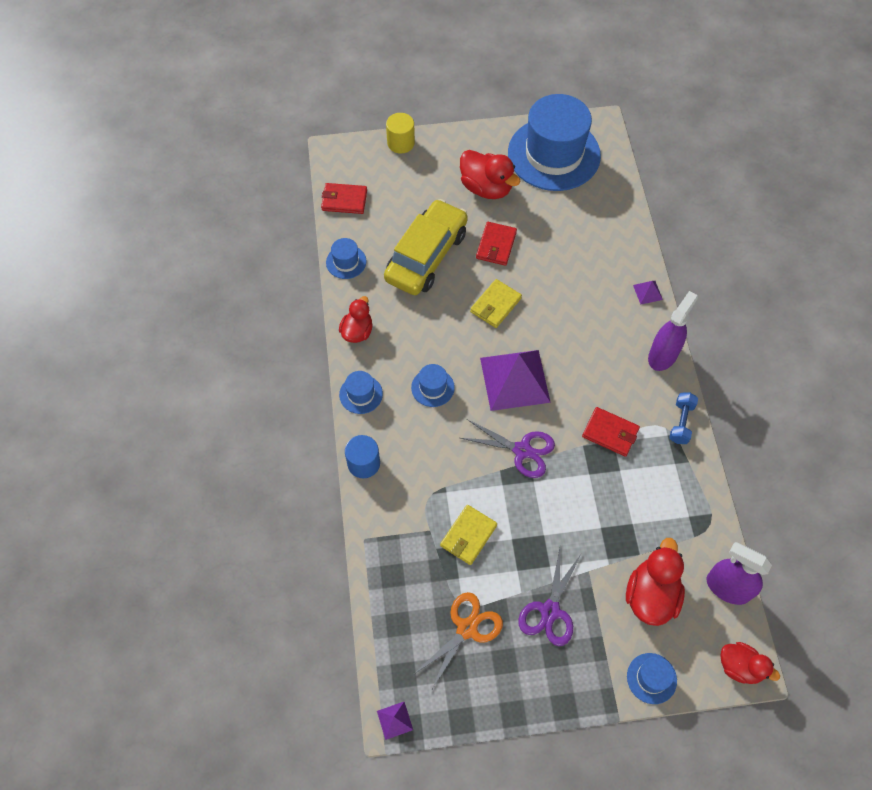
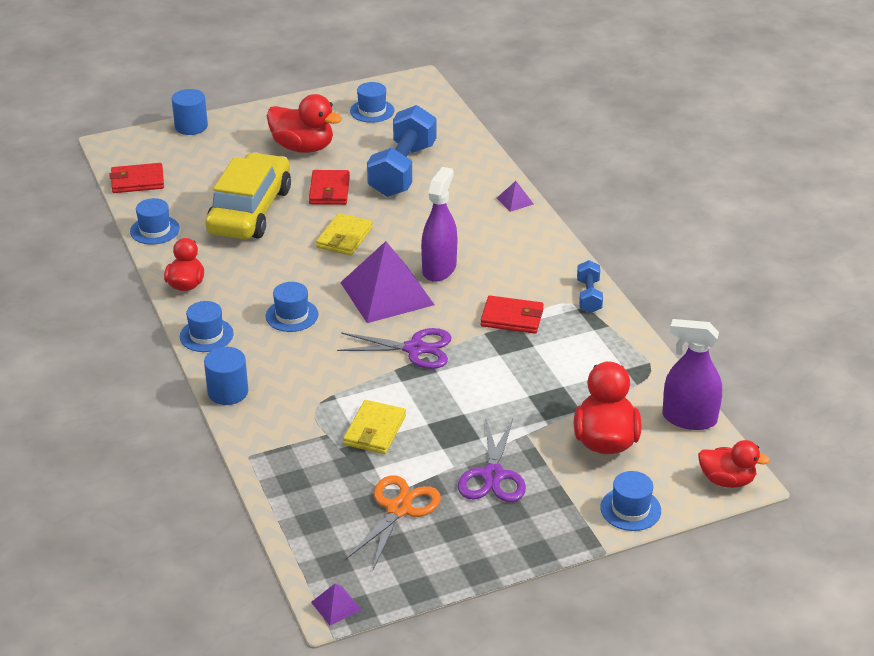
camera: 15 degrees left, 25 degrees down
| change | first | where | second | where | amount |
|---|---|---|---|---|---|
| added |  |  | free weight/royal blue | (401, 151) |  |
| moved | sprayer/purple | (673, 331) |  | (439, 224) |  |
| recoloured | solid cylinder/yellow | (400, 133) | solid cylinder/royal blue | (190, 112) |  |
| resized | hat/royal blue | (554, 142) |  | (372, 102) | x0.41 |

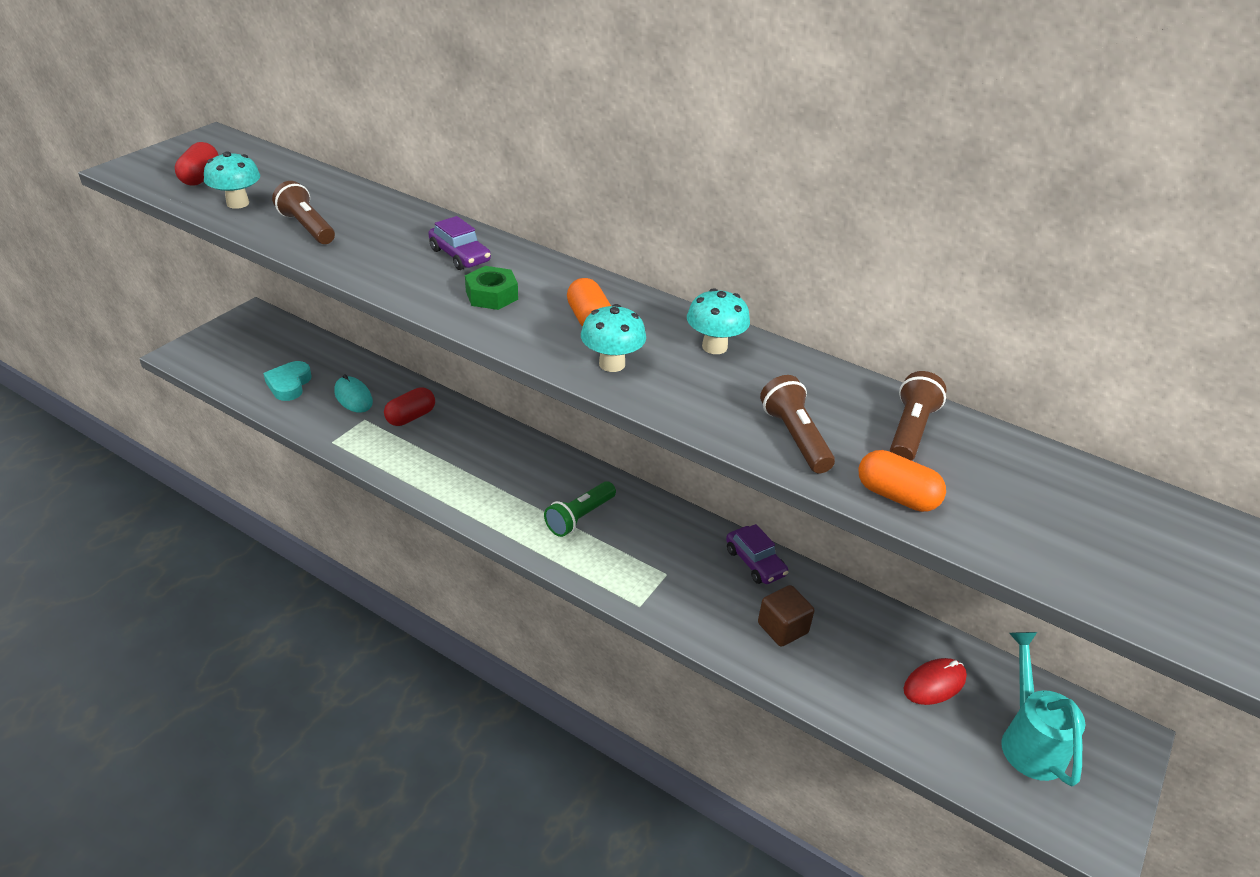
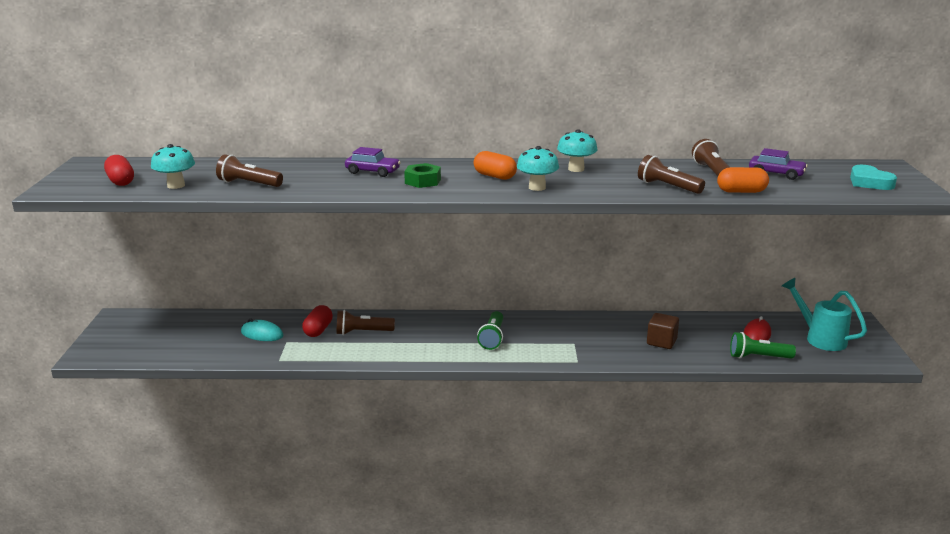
camera: 30 degrees left, 15 degrees down
| change | first | where | second | where | amount |
|---|---|---|---|---|---|
| added |  |  | pocket torch/dark brown | (365, 322) |  |
| added |  |  | pocket torch/green | (763, 345) |  |
| moved | love heart/aqua | (287, 381) |  | (873, 177) |  |
| moved | automobile/purple | (757, 554) |  | (778, 164) |  |

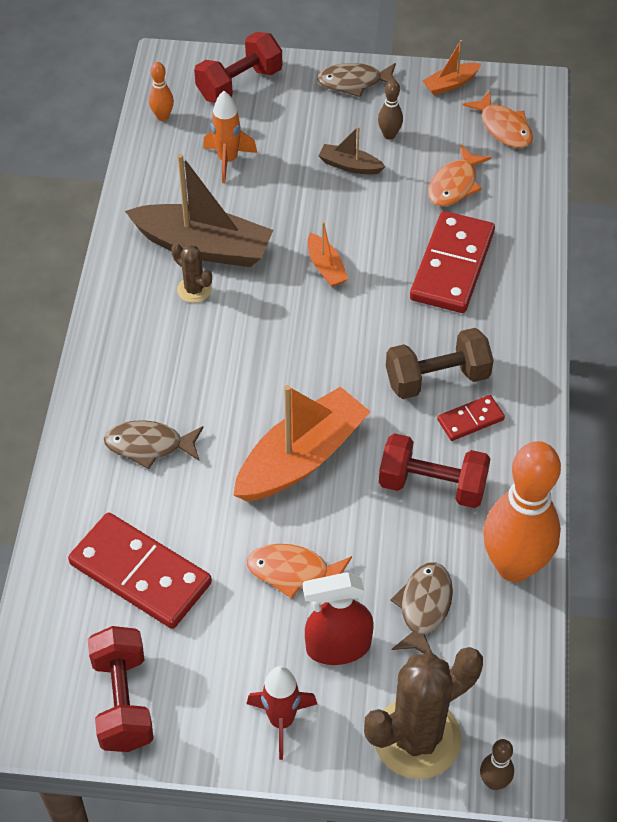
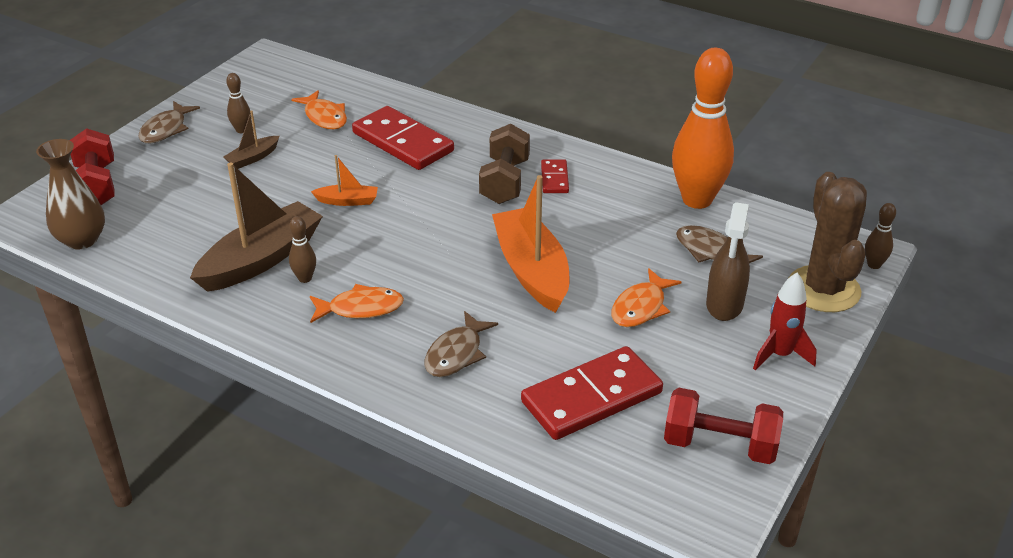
camera: 65 degrees left, 15 degrees down
| change | first | where | second | where | amount |
|---|---|---|---|---|---|
| removed | rocket/orange | (230, 137) |  |  |  |
| removed | free weight/scarlet | (435, 470) |  |  |  |
| removed | toy boat/orange | (452, 67) |  |  |  |
| moved | fish figure/orange | (498, 119) |  | (357, 303) |  |
| replaced | tenpin/orange | (161, 91) | flower vase/dark brown | (70, 194) |  |
| replaced | saguaro cactus/dark brown | (191, 273) | tenpin/dark brown | (302, 249) |  |
| recoloured | sprayer/scarlet | (338, 618) | sprayer/dark brown | (728, 261) |  |

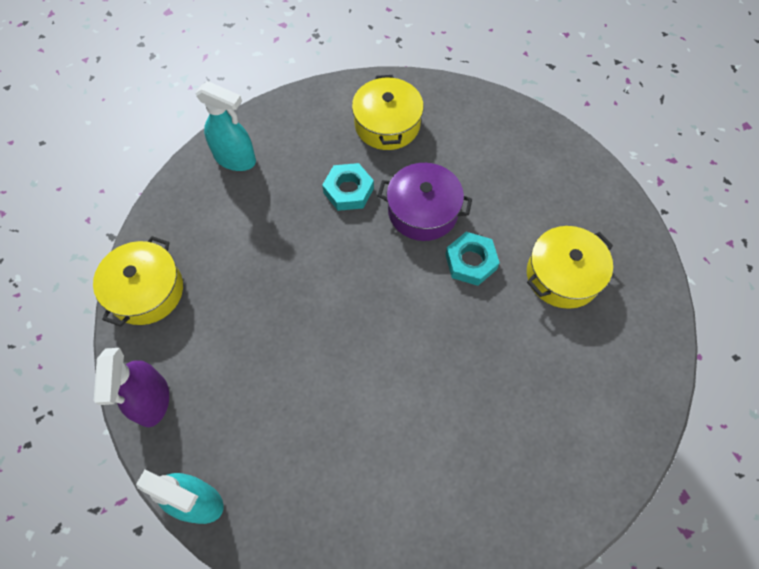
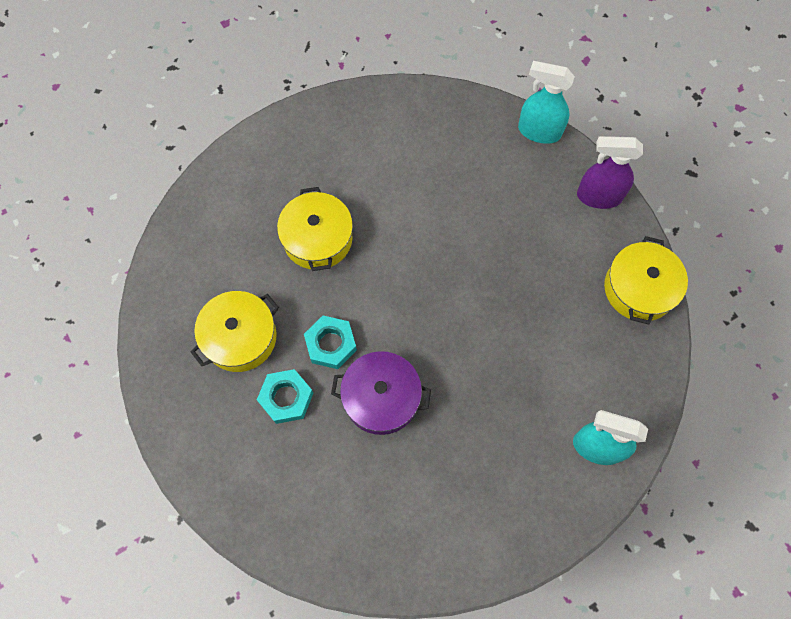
camera: 175 degrees right, 5 degrees up
| change | first | where | second | where | amount |
|---|---|---|---|---|---|
| moved | hex nut/aqua | (348, 187) |  | (285, 396) |  |
| moved | pot/yellow | (388, 112) |  | (315, 229) |  |
| turned | sprayer/purple | (131, 387) |  | (610, 172) | 75 degrees counterclockwise |

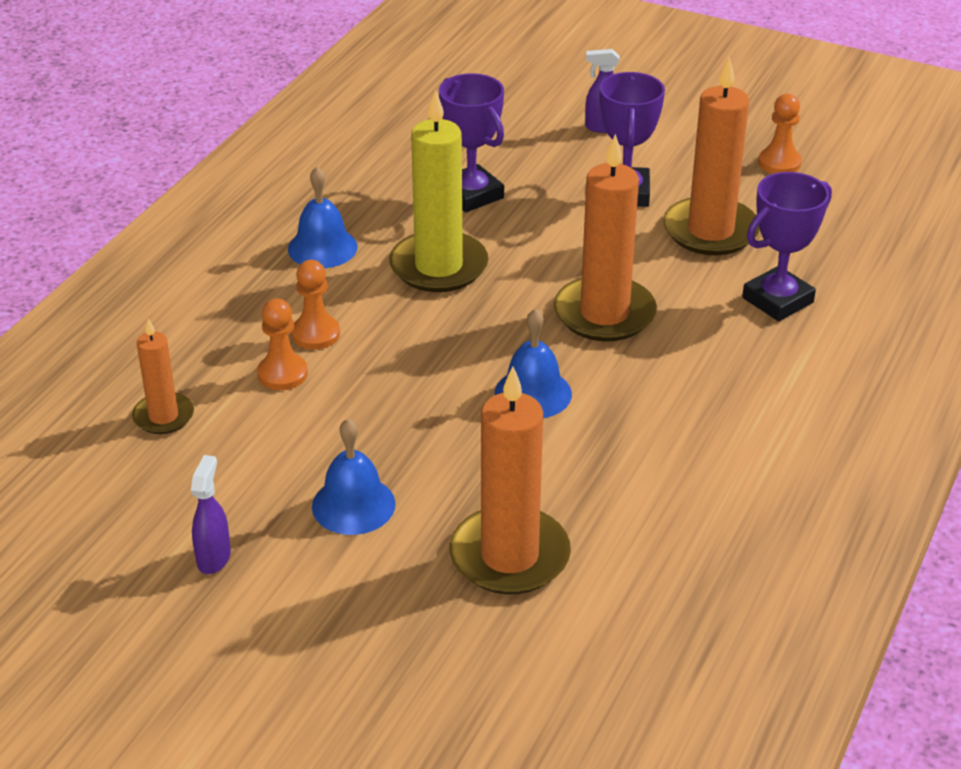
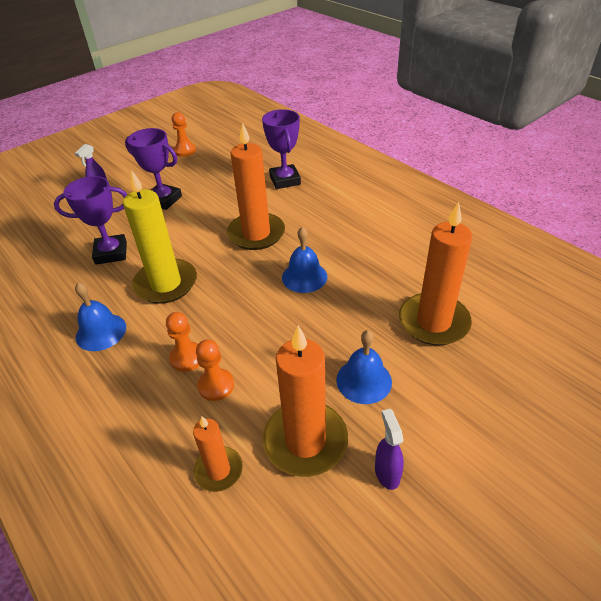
camera: 65 degrees left, 5 degrees up
| change | first | where | second | where | amount |
|---|---|---|---|---|---|
| moved | pillar candle/orange | (711, 156) |  | (305, 401) |  |
| turned | sprayer/purple | (211, 514) |  | (389, 449) | 45 degrees clockwise |

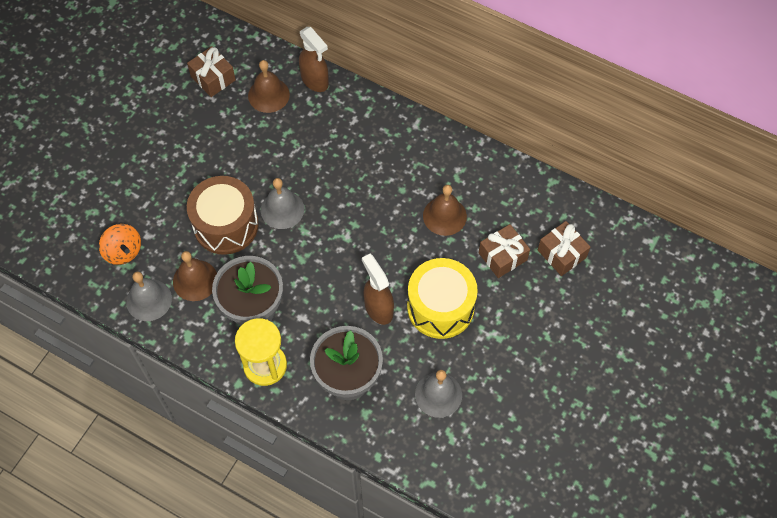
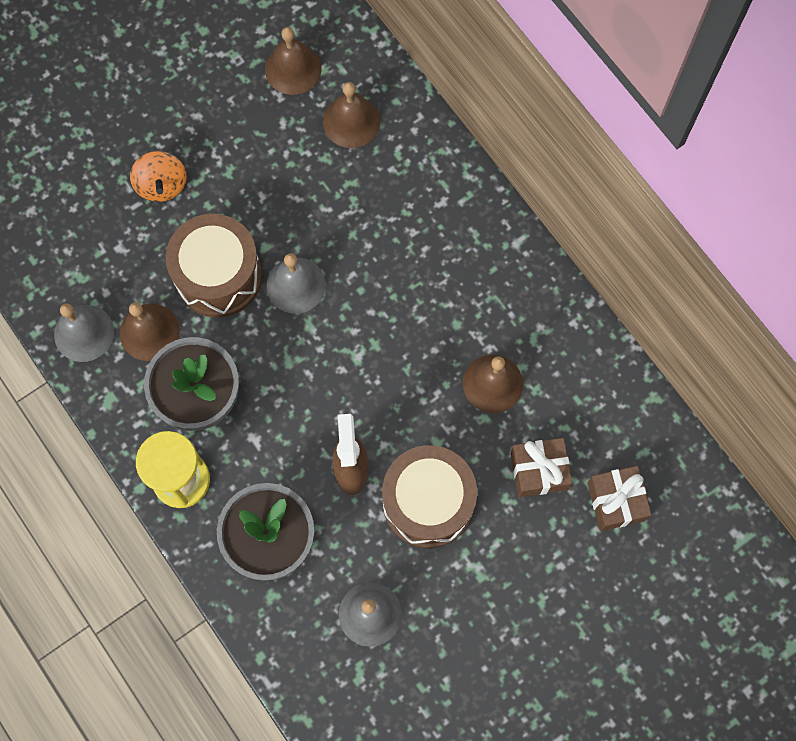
camera: 25 degrees right, 10 degrees up
| change | first | where | second | where | amount |
|---|---|---|---|---|---|
| removed | sprayer/dark brown | (314, 59) |  |  |  |
| moved | spinning top/orange | (120, 244) |  | (158, 176) |  |
| replaced | present/dark brown | (211, 71) | school bell/dark brown | (293, 61) |  |
| recoloured | toy drum/yellow | (442, 298) | toy drum/dark brown | (429, 496) |  |

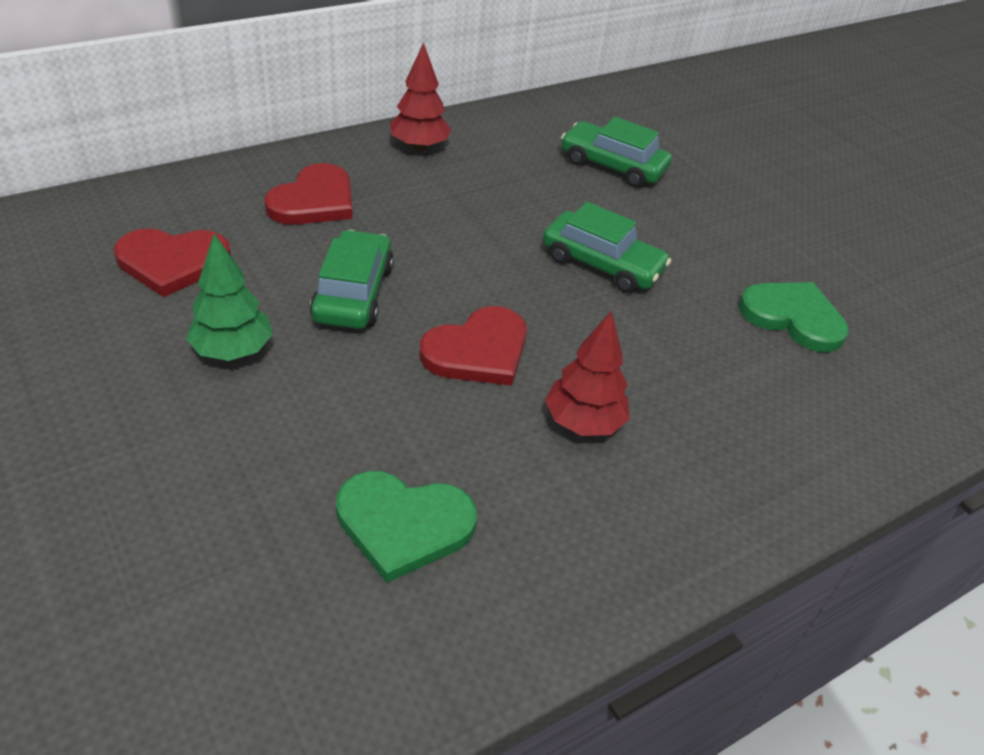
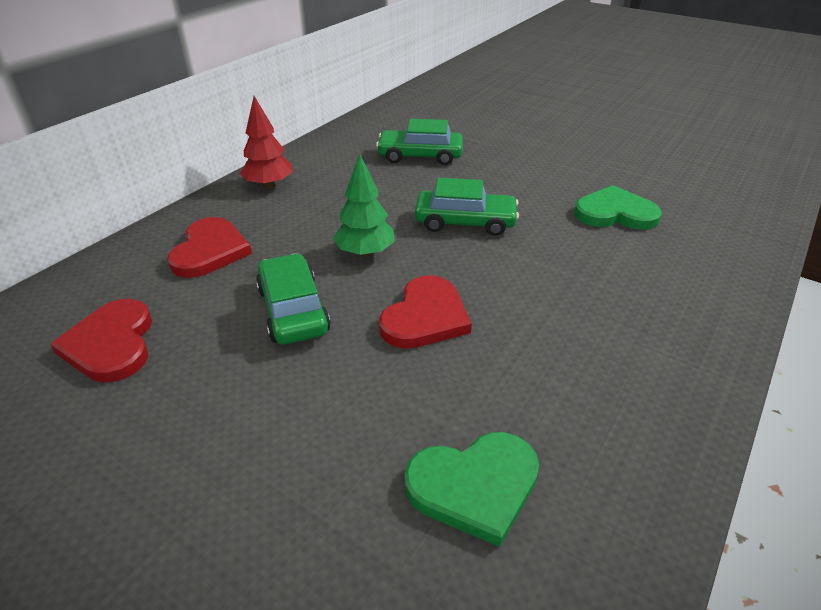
camera: 20 degrees left, 5 degrees down
| change | first | where | second | where | amount |
|---|---|---|---|---|---|
| removed | toy tree/scarlet | (587, 373) |  |  |  |
| moved | toy tree/green | (229, 297) |  | (364, 205) |  |
| turned | love heart/scarlet | (172, 262) |  | (101, 340) | 105 degrees clockwise |

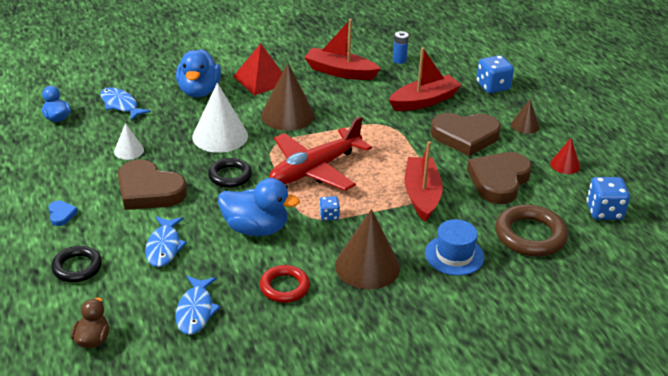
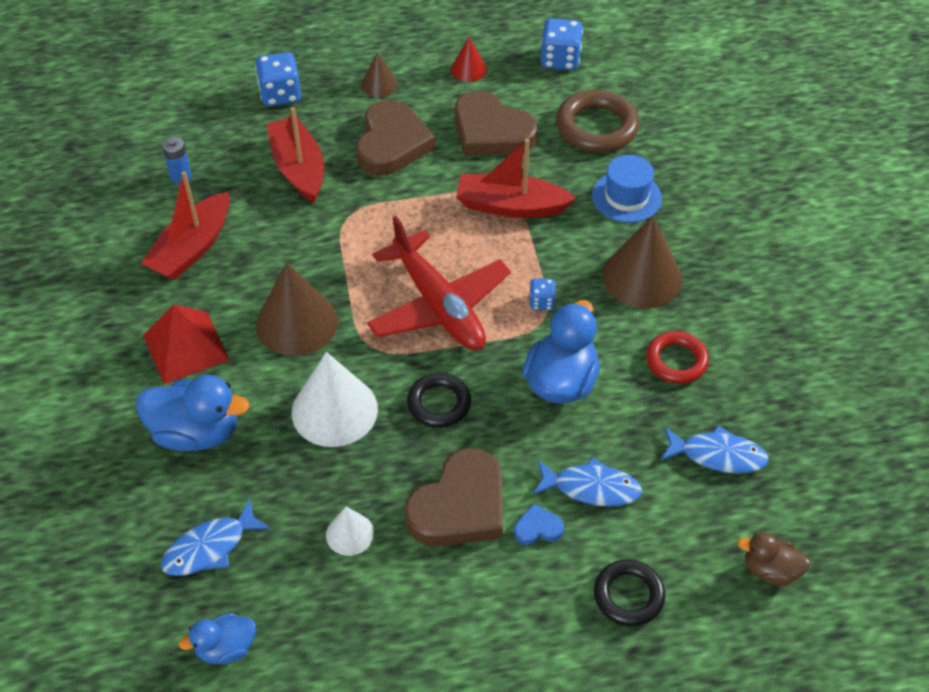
camera: 80 degrees left, 15 degrees up
| change | first | where | second | where | amount |
|---|---|---|---|---|---|
| moved | love heart/royal blue | (63, 213) |  | (539, 524) |  |

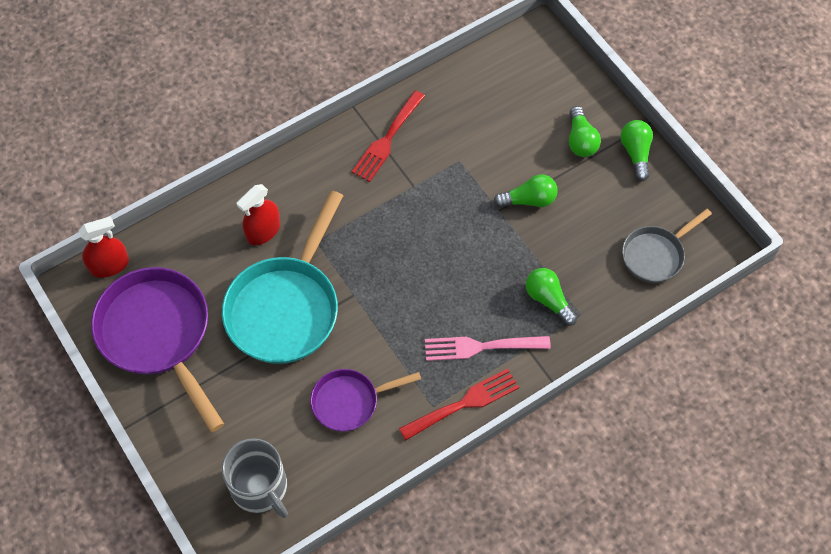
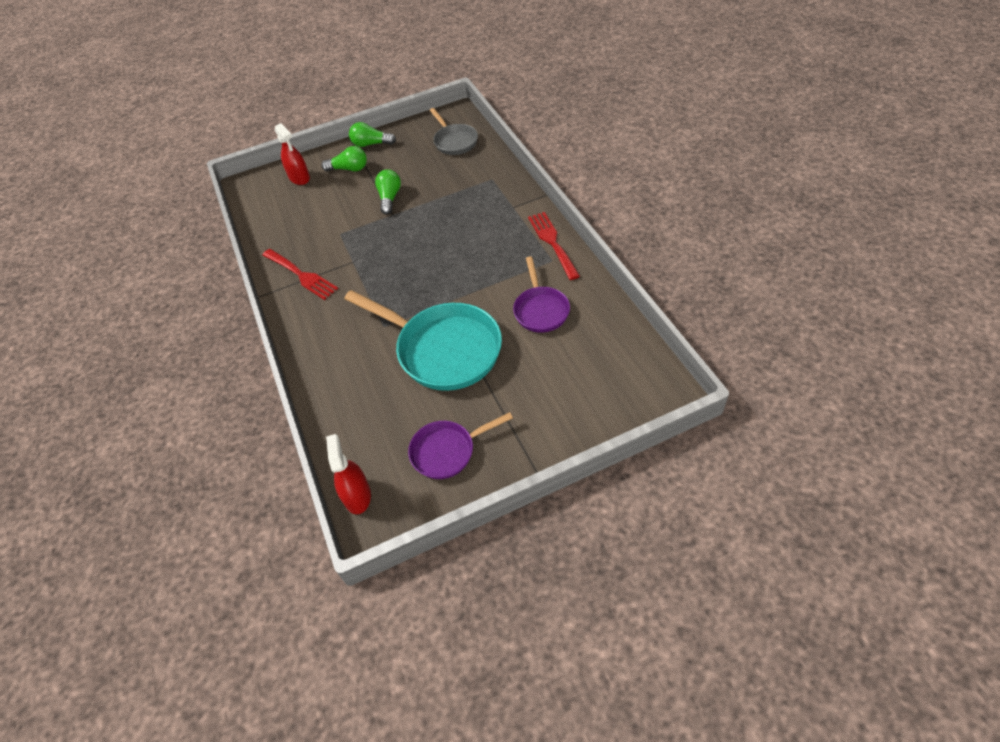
camera: 75 degrees left, 10 degrees down
| change | first | where | second | where | amount |
|---|---|---|---|---|---|
| removed | mug/gray | (255, 478) |  |  |  |
| removed | table fork/rosy | (488, 348) |  |  |  |
| removed | lightbulb/green | (551, 297) |  |  |  |
| moved | sprayer/scarlet | (258, 214) |  | (292, 154) |  |
| resized | skillet/purple | (157, 349) |  | (460, 445) | x0.56 |

